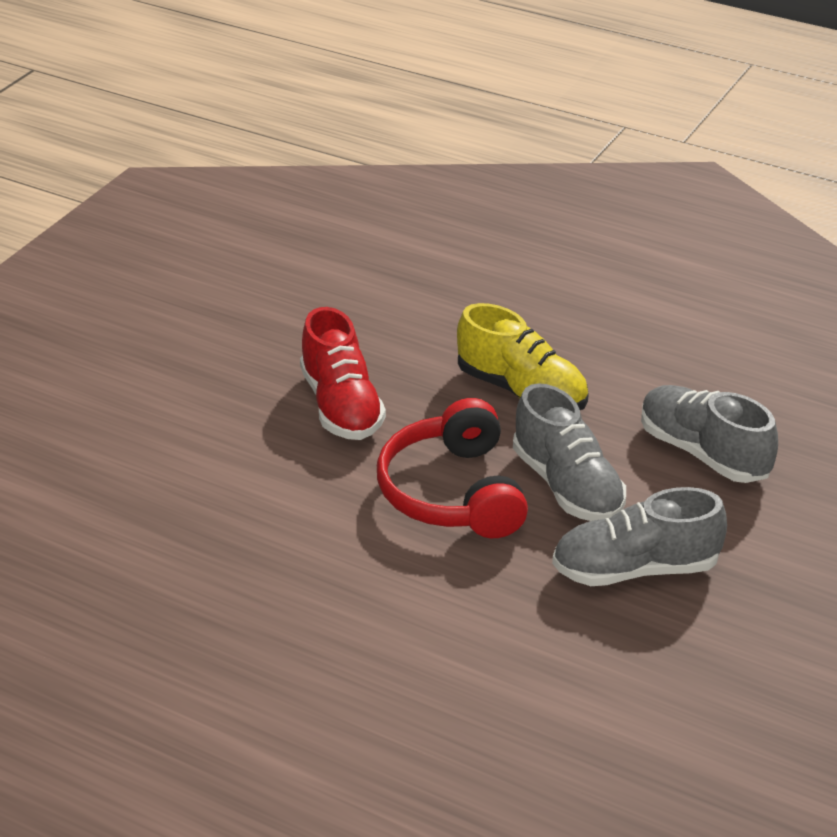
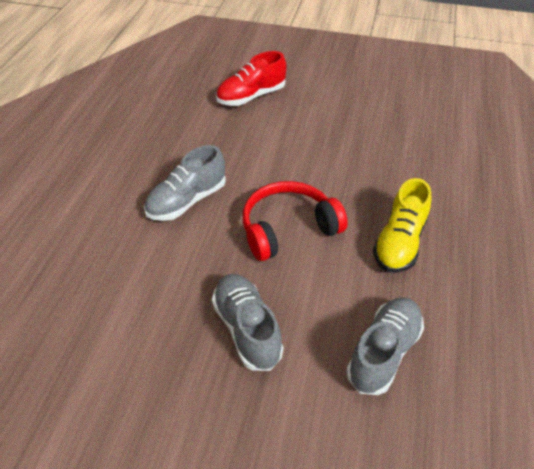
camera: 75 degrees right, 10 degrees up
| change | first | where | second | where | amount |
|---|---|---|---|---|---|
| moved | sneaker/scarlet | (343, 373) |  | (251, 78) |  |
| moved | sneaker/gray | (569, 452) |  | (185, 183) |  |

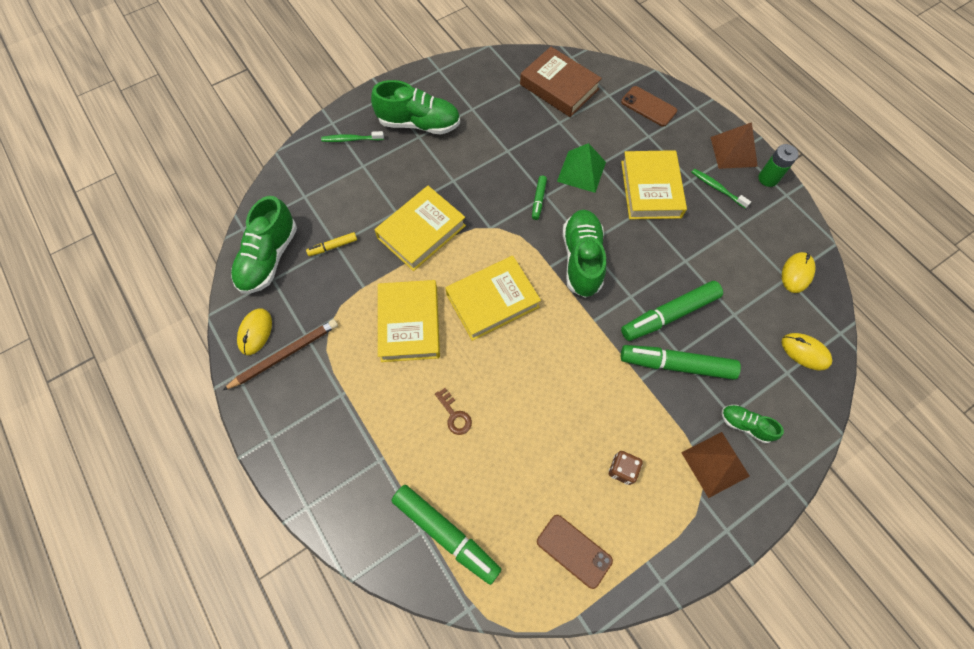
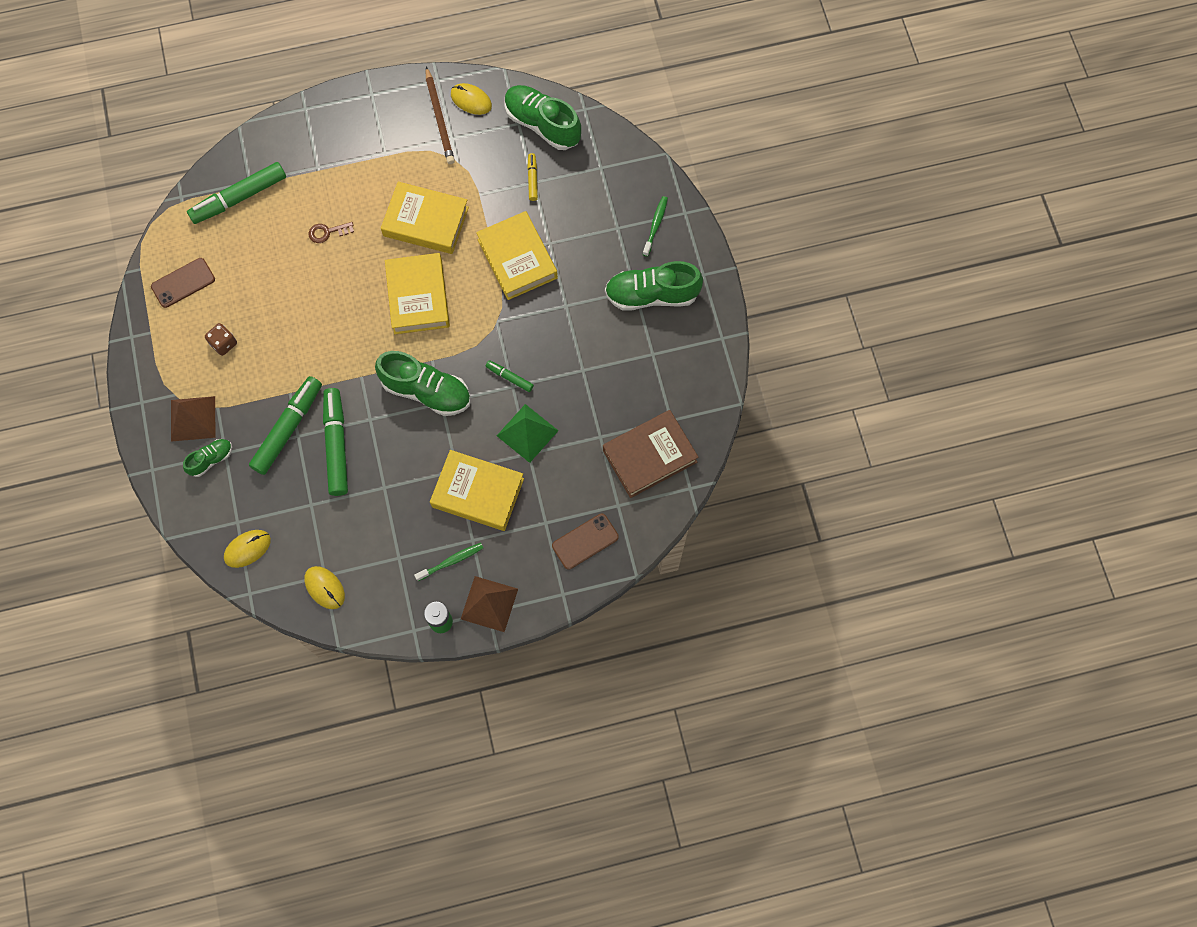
camera: 110 degrees right, 5 degrees up
| change | first | where | second | where | amount |
|---|---|---|---|---|---|
| turned | sneaker/green | (415, 107) |  | (654, 286) | 60 degrees clockwise |

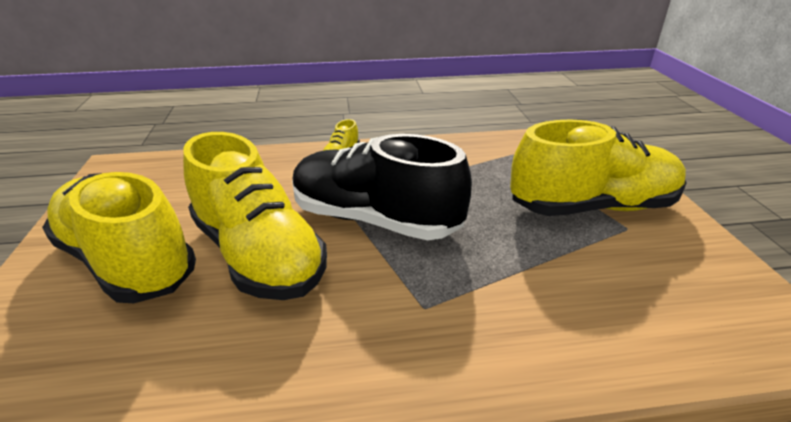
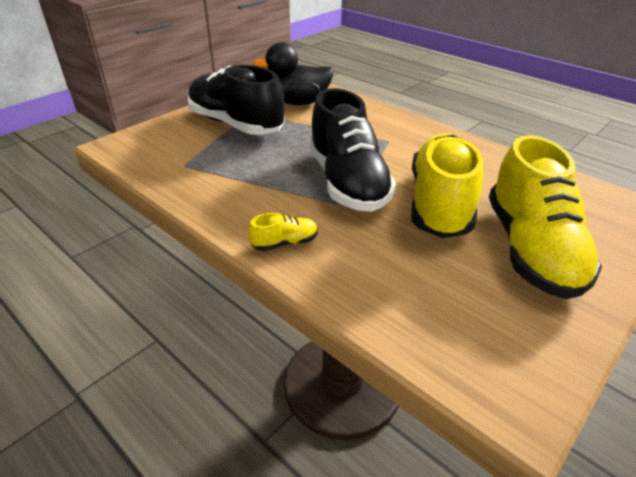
camera: 130 degrees left, 5 degrees up
| change | first | where | second | where | amount |
|---|---|---|---|---|---|
| added |  |  | duck/ebony | (294, 73) |  |
| recoloured | sneaker/yellow | (598, 168) | sneaker/ebony | (236, 100) |  |

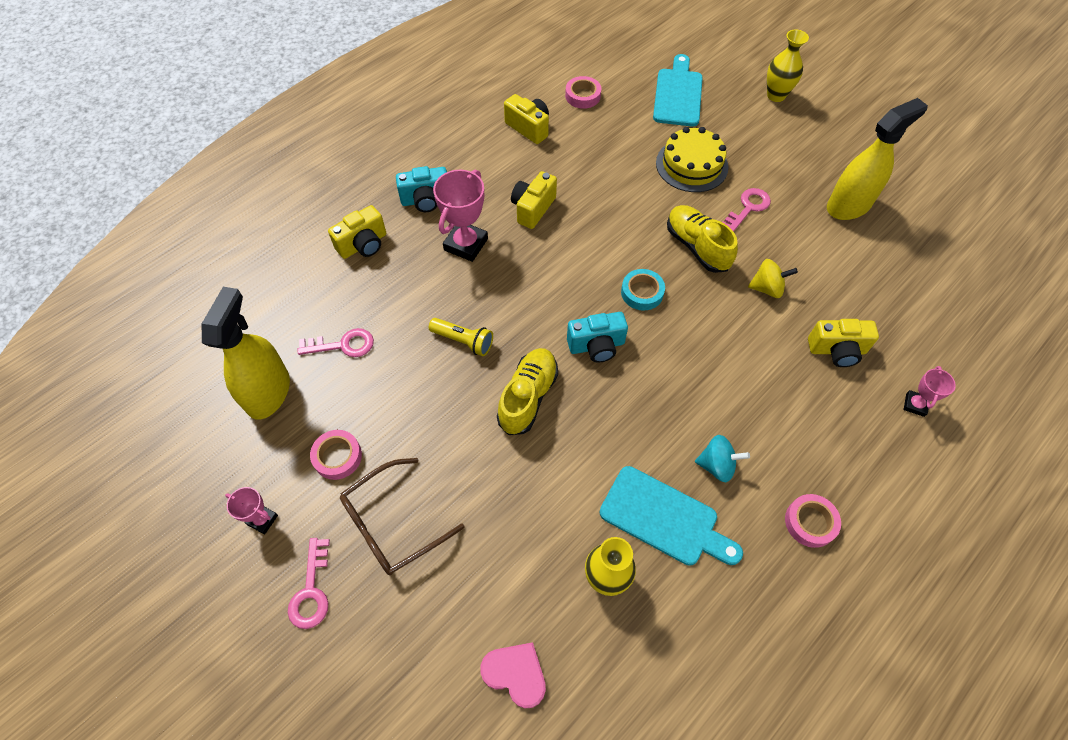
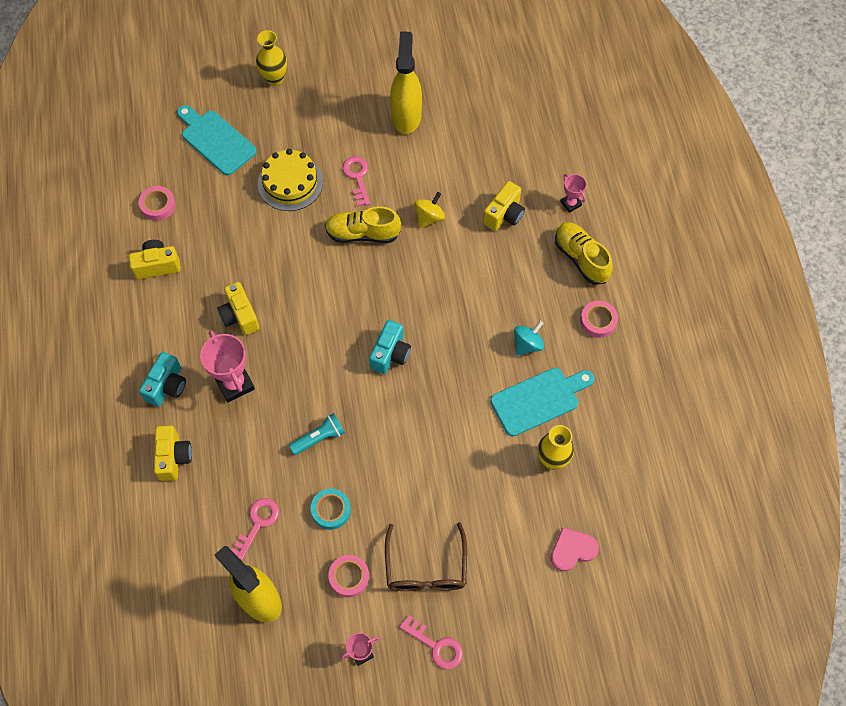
camera: 55 degrees left, 5 degrees up
| change | first | where | second | where | amount |
|---|---|---|---|---|---|
| moved | sneaker/yellow | (527, 391) |  | (584, 253) |  |
| moved | sticky tape/aqua | (643, 290) |  | (331, 509) |  |
| recoloured | pocket torch/yellow | (461, 337) | pocket torch/aqua | (317, 434) |  |

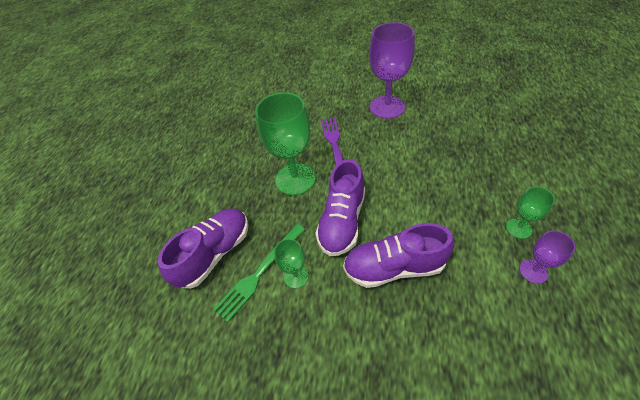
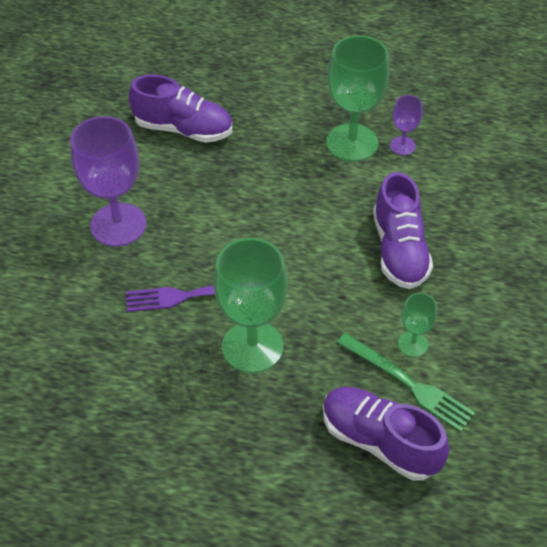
camera: 95 degrees left, 0 degrees up
| change | first | where | second | where | amount |
|---|---|---|---|---|---|
| moved | sneaker/purple | (340, 207) |  | (180, 109) |  |
| resized | goblet/green | (530, 212) |  | (357, 99) | x2.02 |

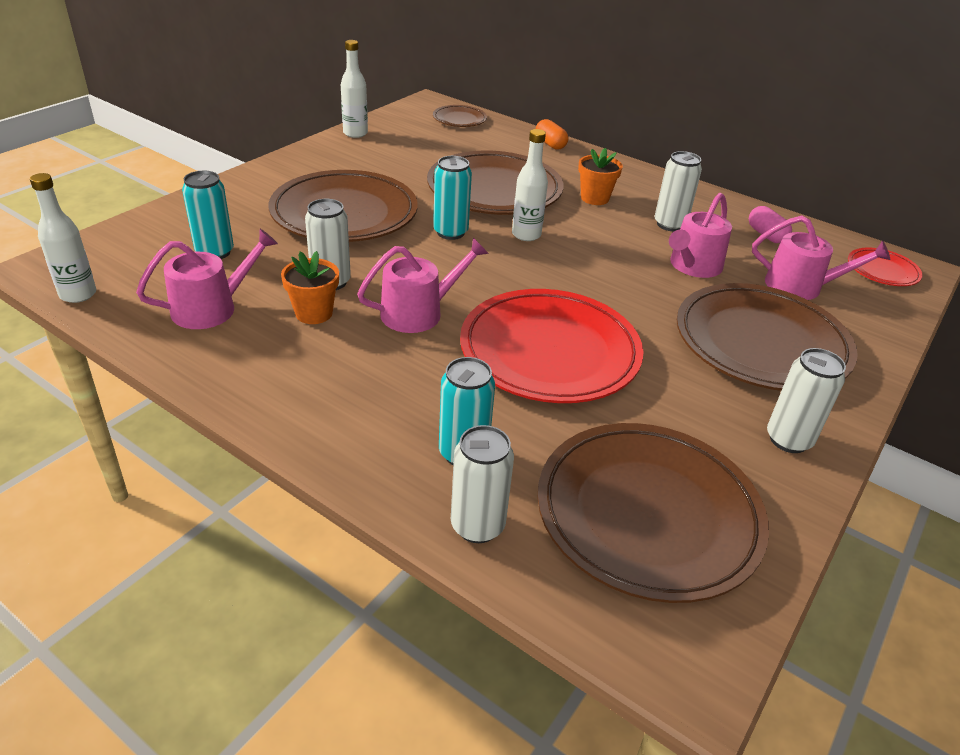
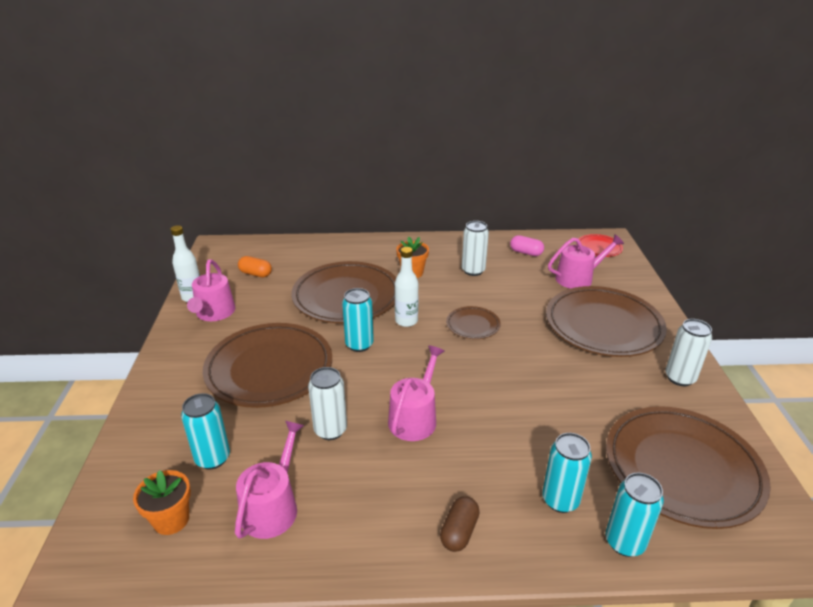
camera: 35 degrees left, 5 degrees down
| change | first | where | second | where | amount |
|---|---|---|---|---|---|
| removed | bottle/snow-white | (63, 238) |  |  |  |
| removed | plate/scarlet | (551, 346) |  |  |  |
| added |  |  | capsule/dark brown | (460, 524) |  |
| moved | potted plant/orange | (310, 287) |  | (162, 502) |  |
| moved | plate/dark brown | (460, 116) |  | (473, 322) |  |
| moved | capsule/orange | (552, 134) |  | (255, 266) |  |
| moved | watering pot/rosy | (700, 235) |  | (211, 290) |  |
| recoloured | soda can/snow-white | (482, 484) | soda can/aqua | (635, 514) |  |

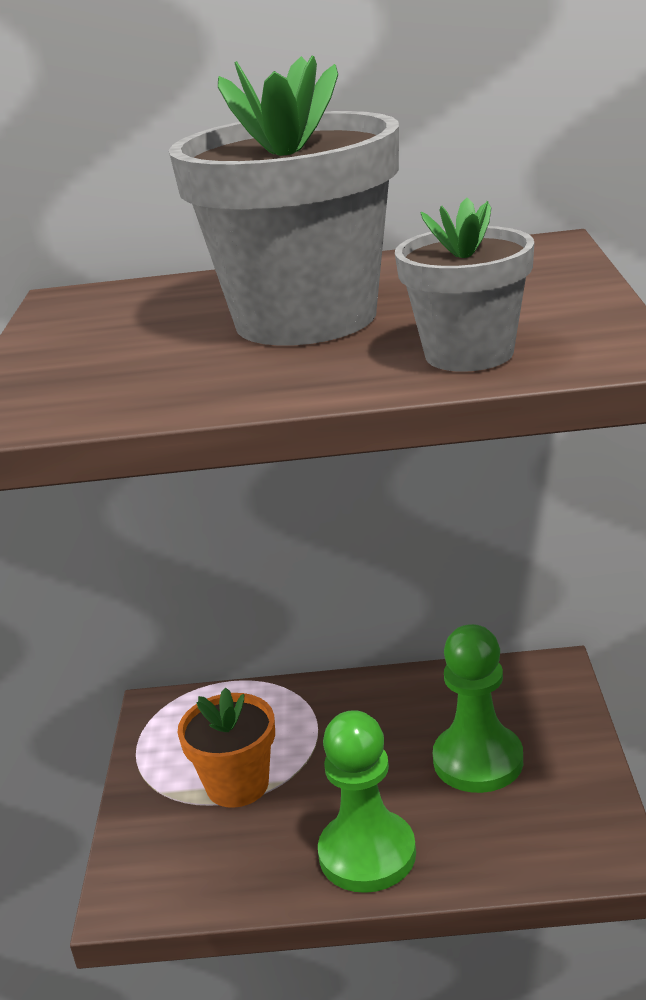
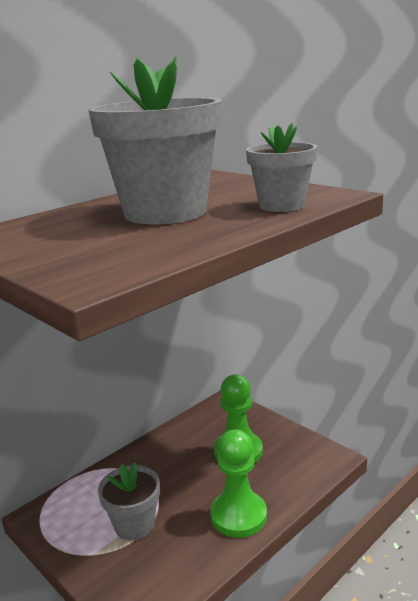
camera: 45 degrees left, 5 degrees down
| change | first | where | second | where | amount |
|---|---|---|---|---|---|
| recoloured | potted plant/orange | (226, 747) | potted plant/gray | (129, 501) |  |

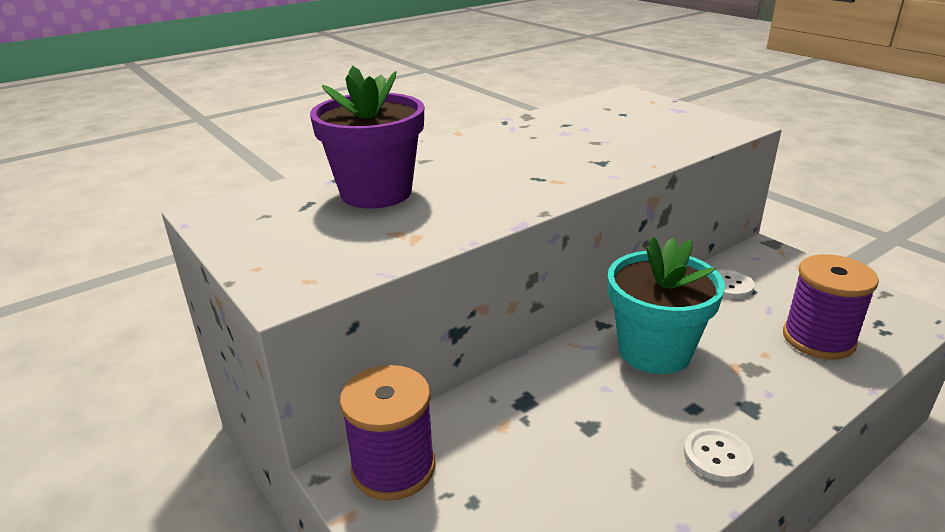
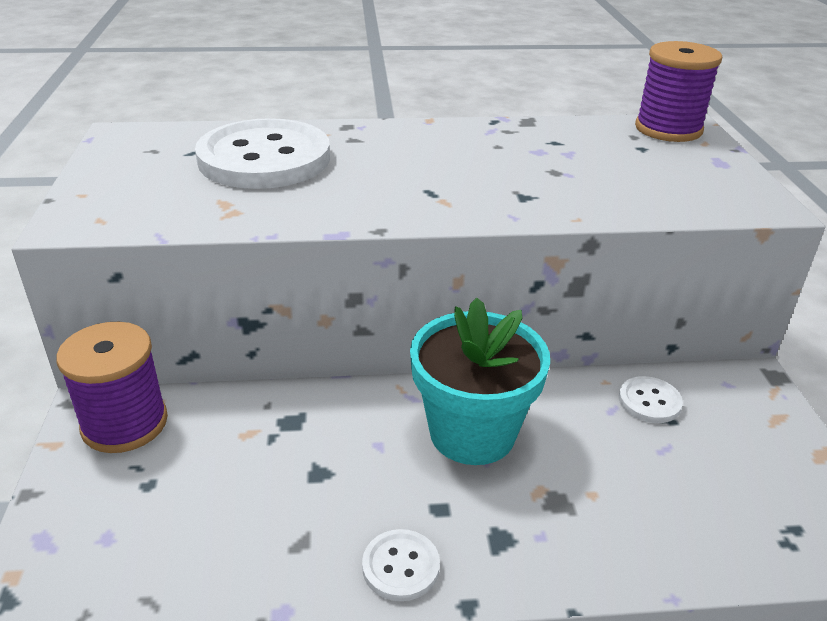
camera: 30 degrees right, 5 degrees up
| change | first | where | second | where | amount |
|---|---|---|---|---|---|
| moved | bobbin/purple | (831, 307) |  | (678, 91) |  |
| replaced | potted plant/purple | (367, 137) | button/snow-white | (262, 153) |  |

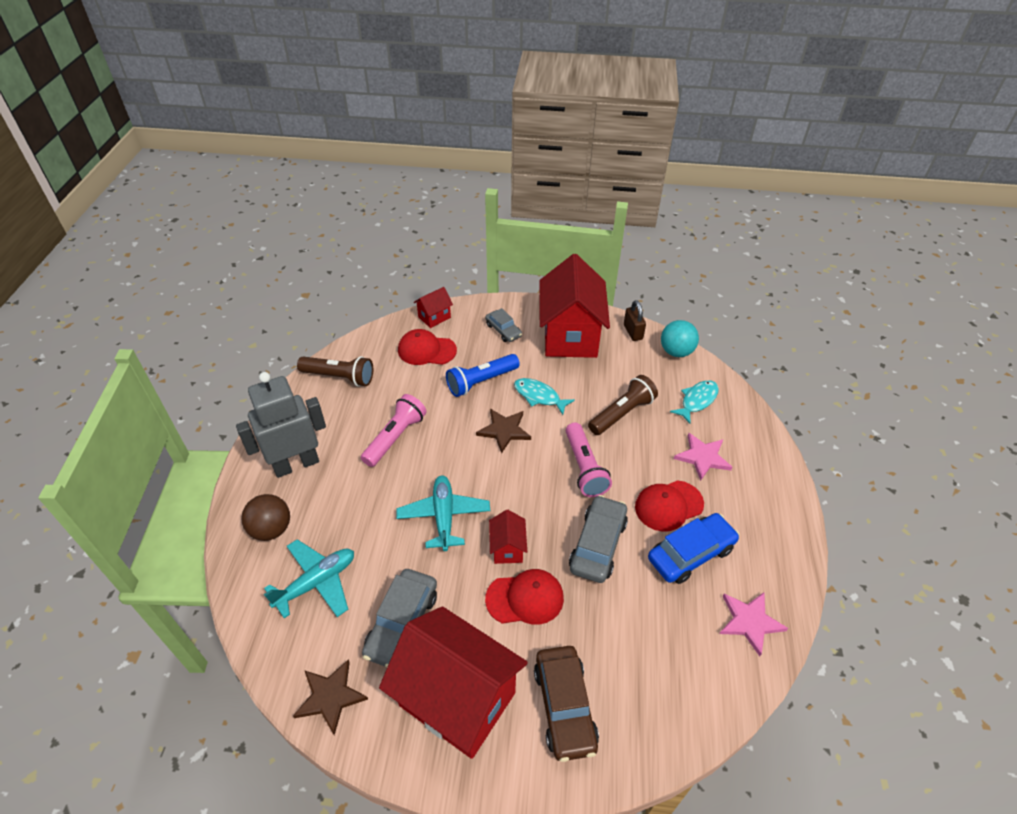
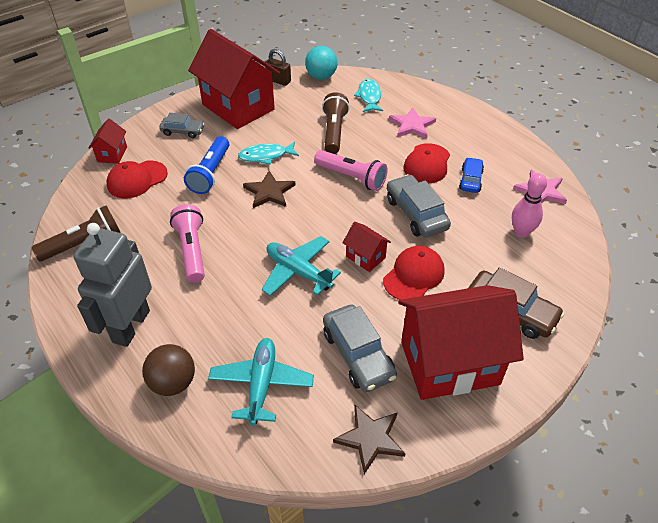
camera: 45 degrees left, 0 degrees up
| change | first | where | second | where | amount |
|---|---|---|---|---|---|
| added |  |  | tenpin/rosy | (529, 205) |  |
| resized | automobile/royal blue | (694, 548) |  | (471, 175) | x0.61 |

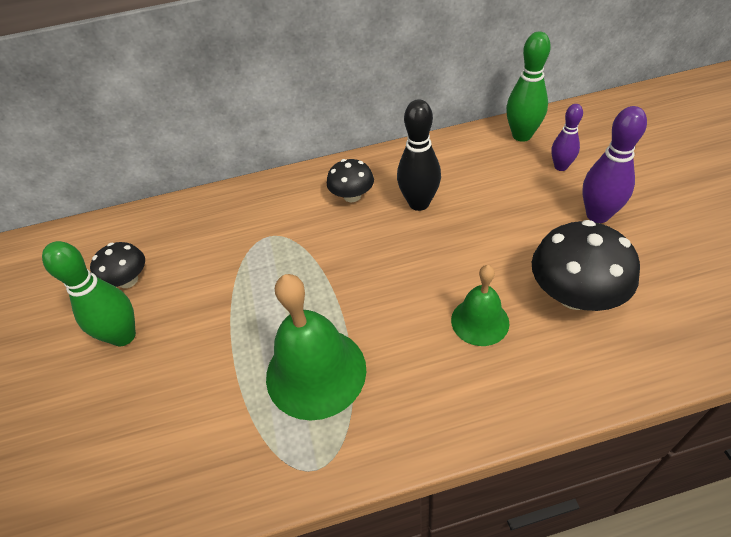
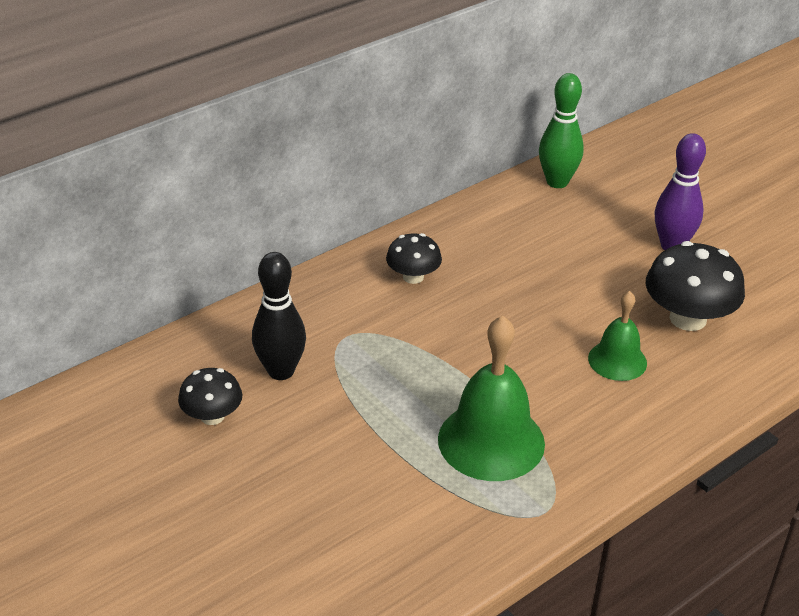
camera: 30 degrees left, 10 degrees down
| change | first | where | second | where | amount |
|---|---|---|---|---|---|
| removed | tenpin/green | (89, 293) |  |  |  |
| removed | tenpin/purple | (567, 137) |  |  |  |
| moved | tenpin/ebony | (419, 155) |  | (279, 316) |  |

